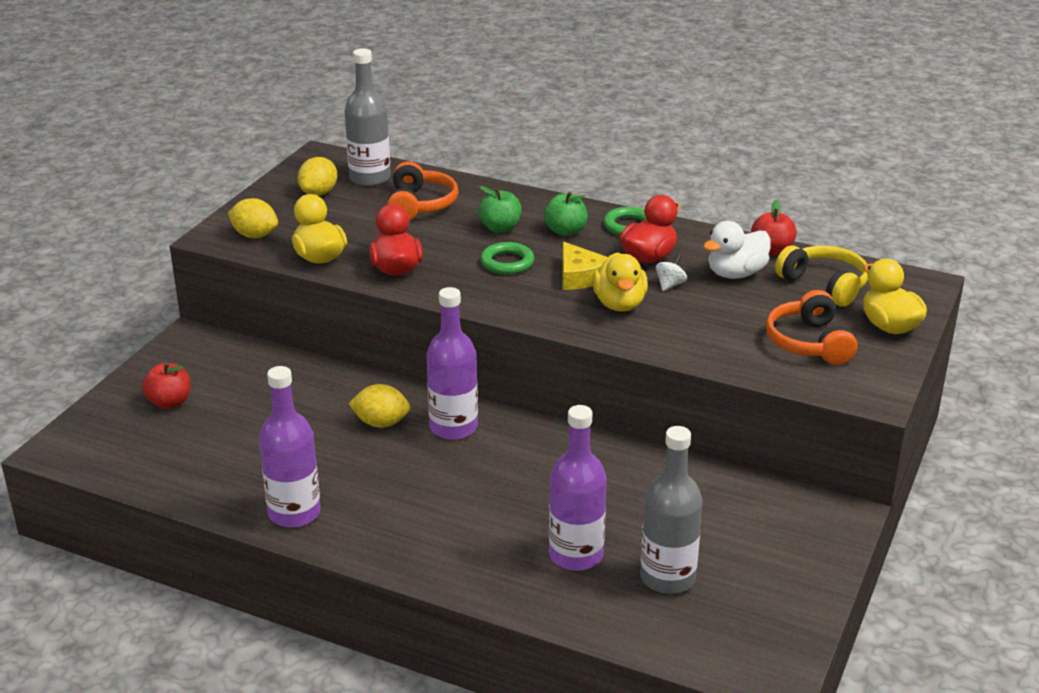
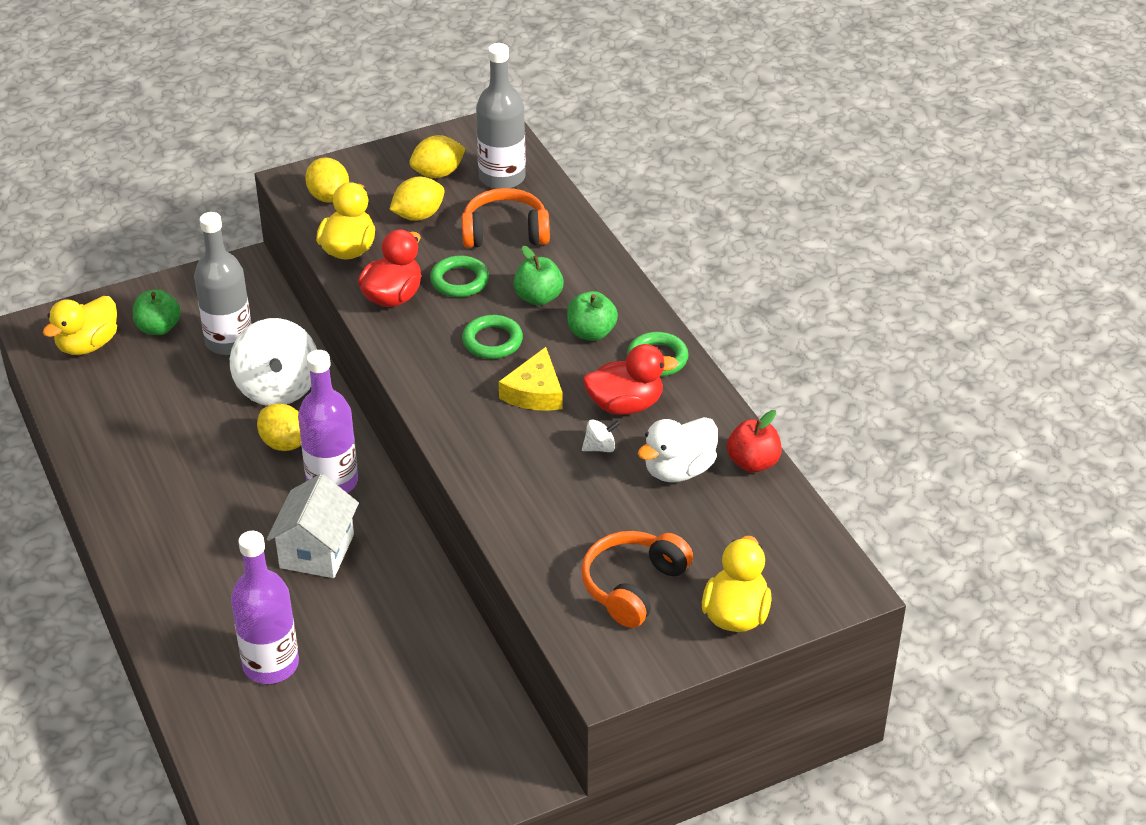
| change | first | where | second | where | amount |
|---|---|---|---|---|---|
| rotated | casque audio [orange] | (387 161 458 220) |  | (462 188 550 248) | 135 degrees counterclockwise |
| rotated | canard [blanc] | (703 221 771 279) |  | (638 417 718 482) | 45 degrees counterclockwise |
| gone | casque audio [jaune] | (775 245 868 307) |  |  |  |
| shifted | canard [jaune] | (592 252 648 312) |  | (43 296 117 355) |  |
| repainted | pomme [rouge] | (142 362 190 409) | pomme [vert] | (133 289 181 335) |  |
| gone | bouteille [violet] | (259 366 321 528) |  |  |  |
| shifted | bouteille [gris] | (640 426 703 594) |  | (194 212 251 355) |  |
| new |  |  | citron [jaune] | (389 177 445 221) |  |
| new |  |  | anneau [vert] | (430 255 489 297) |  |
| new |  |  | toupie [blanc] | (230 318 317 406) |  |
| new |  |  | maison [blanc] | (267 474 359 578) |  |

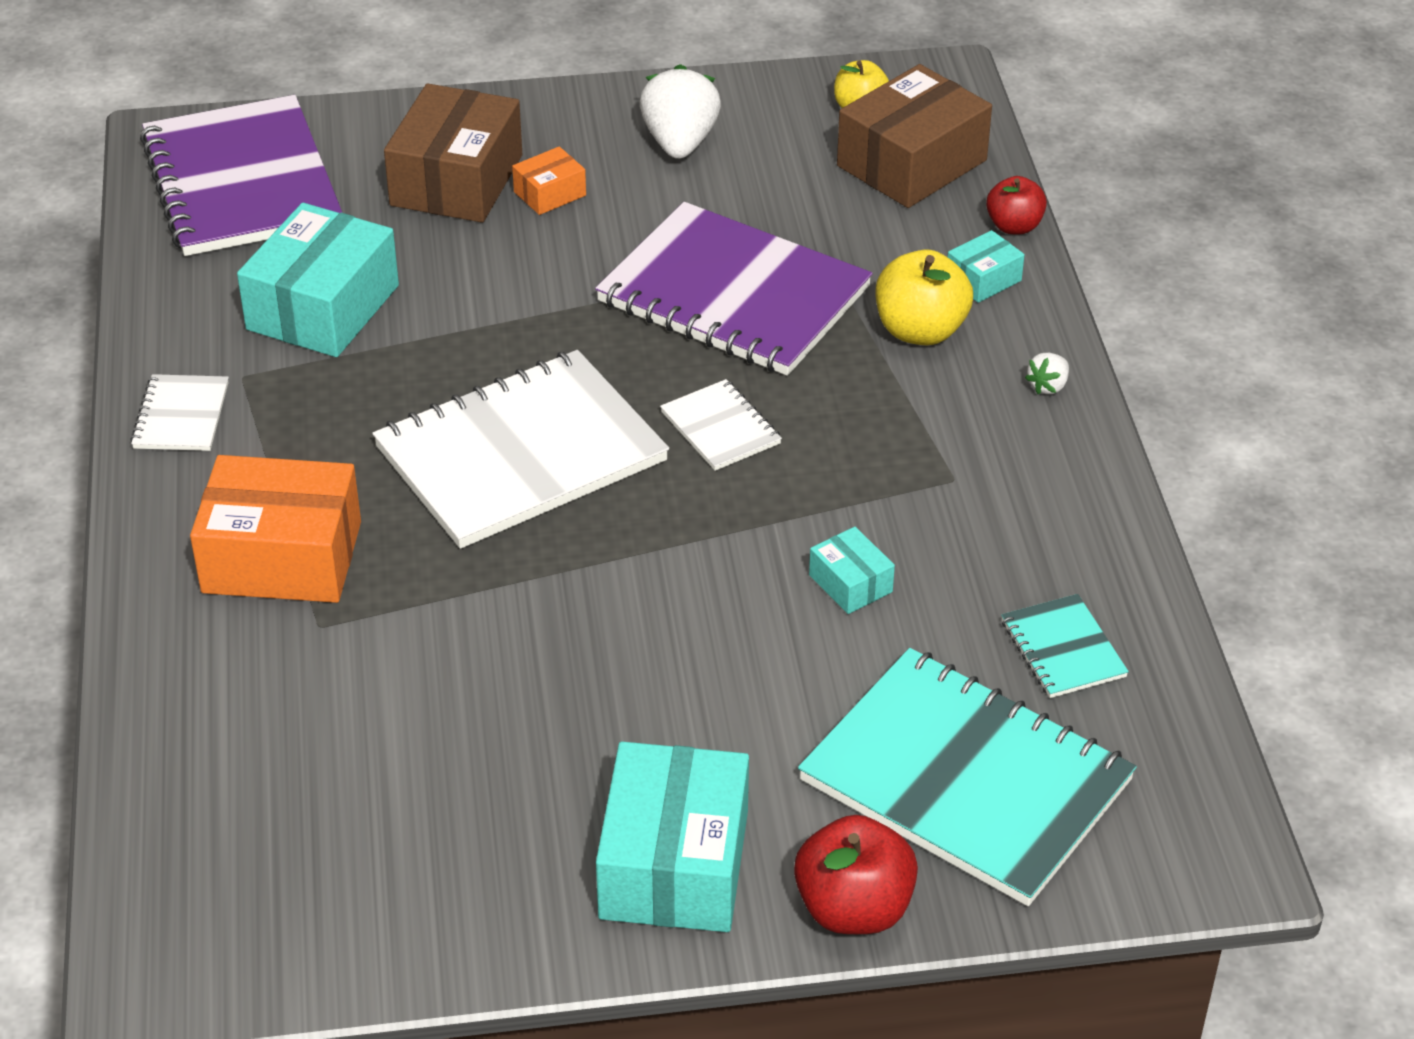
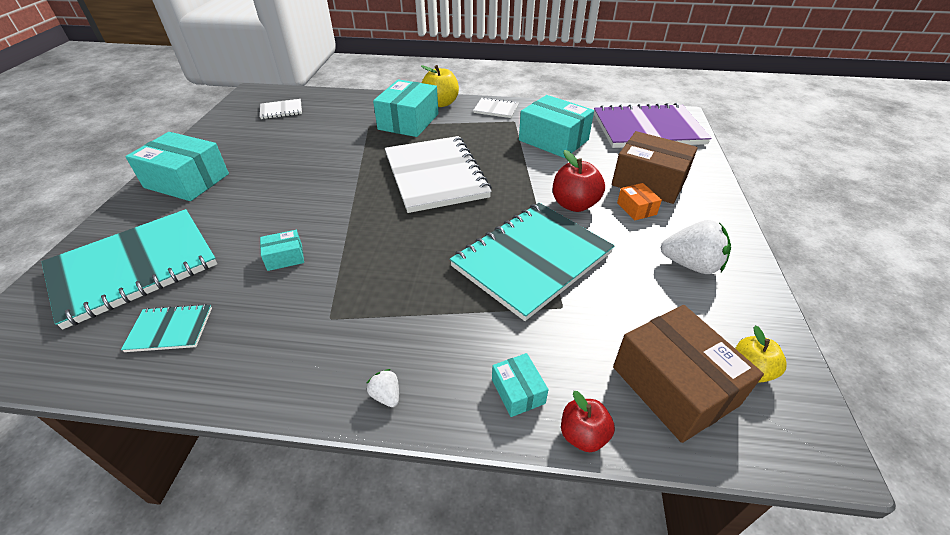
| change | first | where | second | where | amount |
|---|---|---|---|---|---|
| repainted | carnet [violet] | (595 202 873 376) | carnet [turquoise] | (450 203 615 321) |  |
| shifted | pomme [jaune] | (876 250 973 345) |  | (421 65 459 107) |  |
| shifted | carnet [blanc] | (660 379 782 471) |  | (260 99 302 119) |  |
| repainted | boîte [orange] | (190 455 361 603) | boîte [turquoise] | (373 79 439 137) |  |
| shifted | pomme [rouge] | (794 815 918 934) |  | (553 150 605 212) |  |

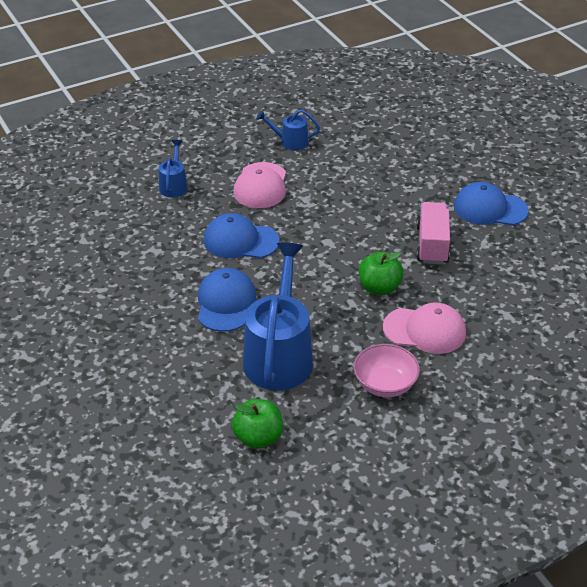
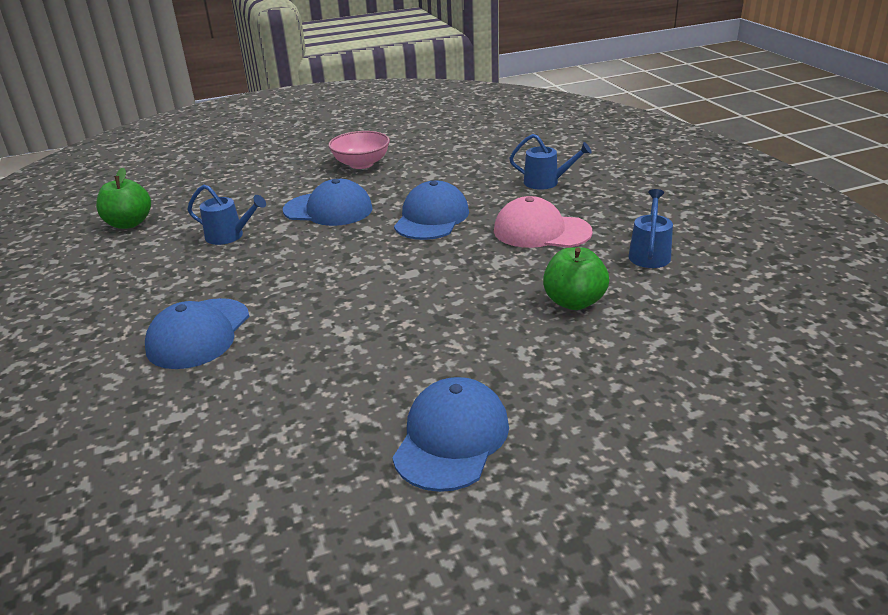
| change | first | where | second | where | amount |
|---|---|---|---|---|---|
| gone | camion [rose] | (416 202 450 264) |  |  |  |
| scaled | arrosoir [bleu] | (243 242 313 390) |  | (187 185 266 245) | x0.48 |
| shifted | pomme [vert] | (359 252 403 295) |  | (543 247 609 310) |  |
| repainted | casquette [rose] | (383 303 466 354) | casquette [bleu] | (145 298 249 369) |  |
| shifted | bol [rose] | (354 344 420 397) |  | (328 131 390 169) |  |

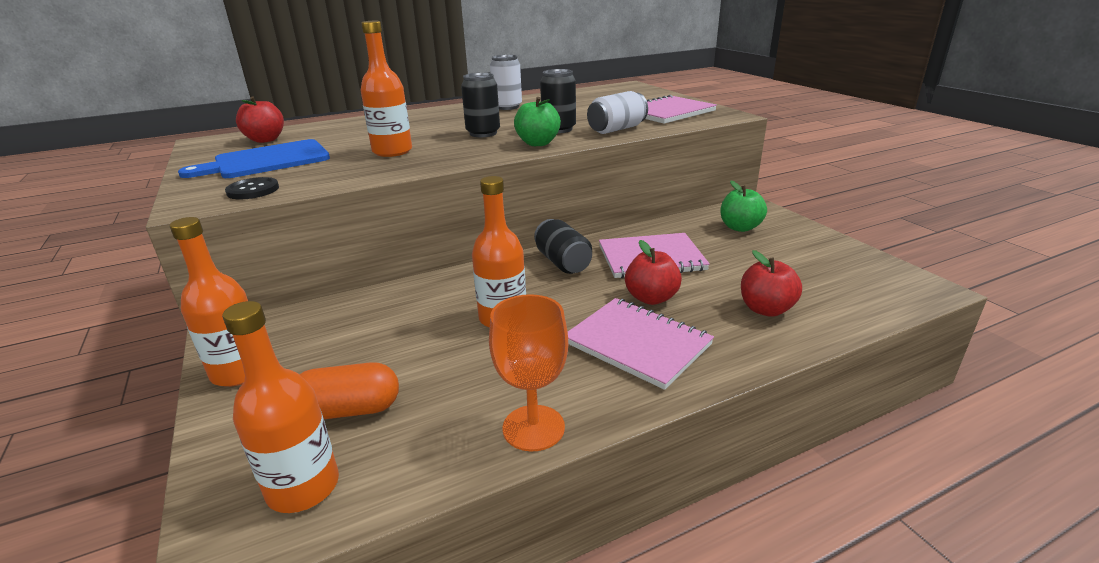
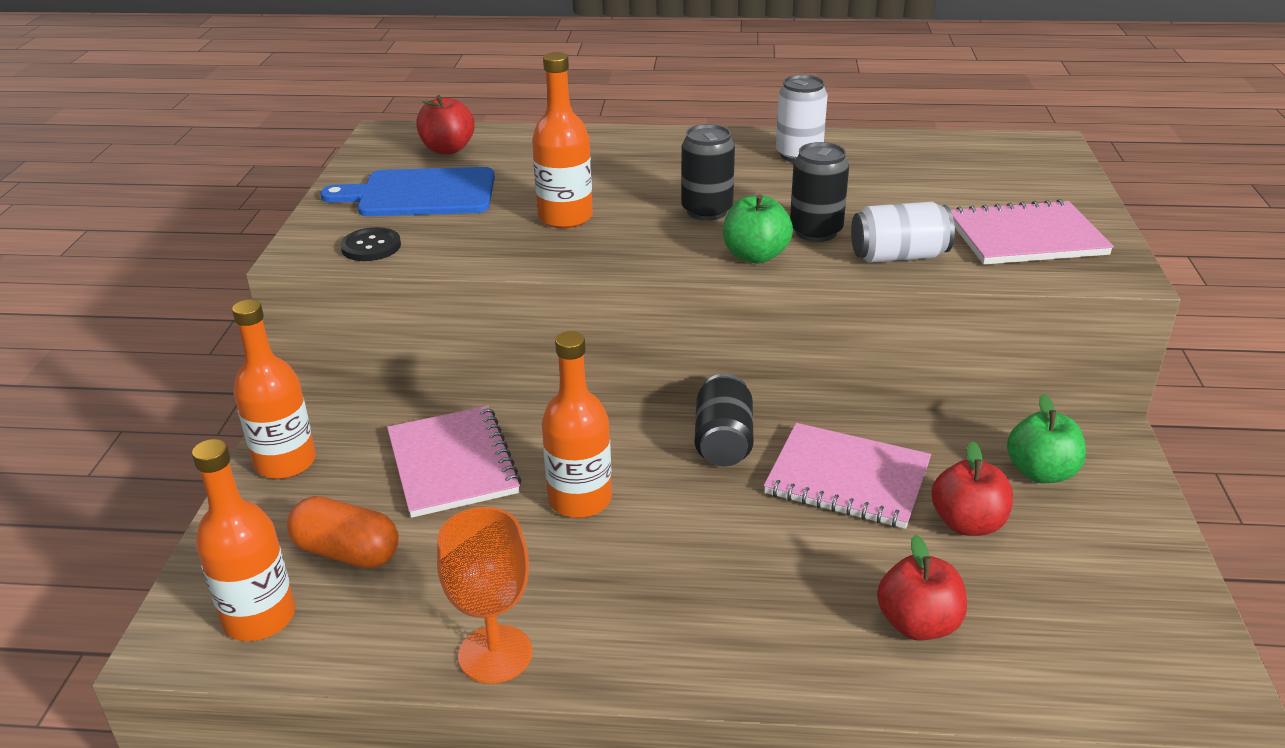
| change | first | where | second | where | amount |
|---|---|---|---|---|---|
| shifted | pomme [rouge] | (625 240 682 305) |  | (931 441 1013 536) |  |
| shifted | carnet [rose] | (568 298 714 390) |  | (387 406 521 518) |  |

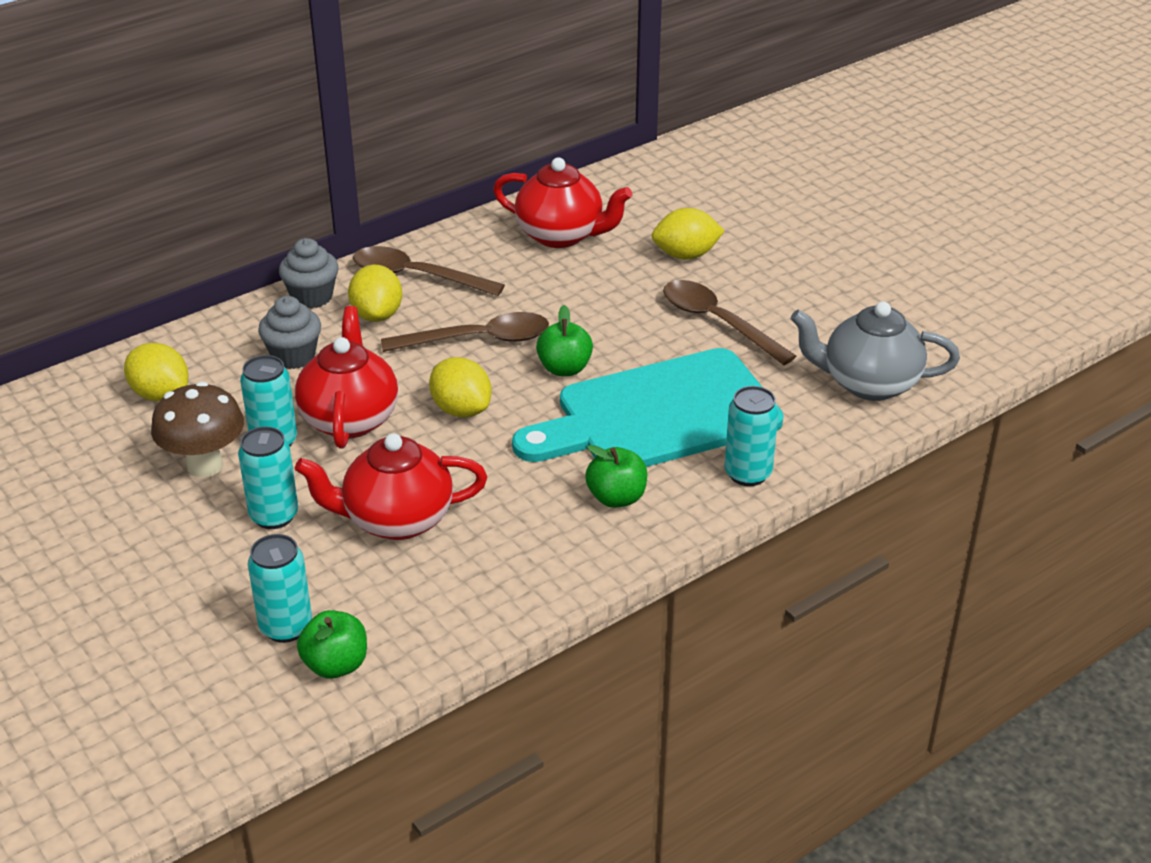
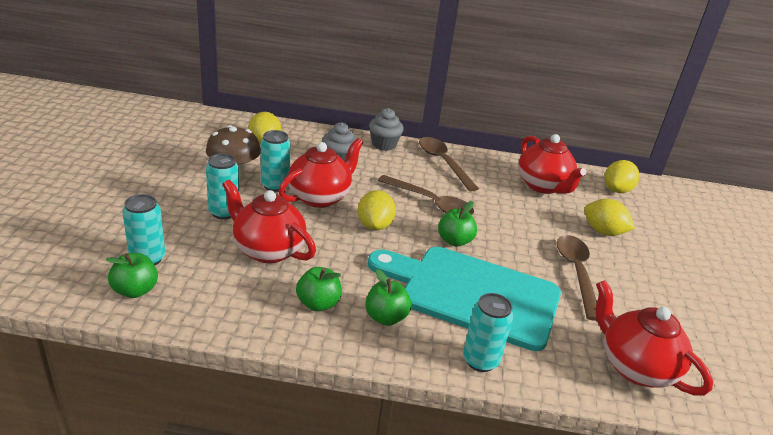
| change | first | where | second | where | amount |
|---|---|---|---|---|---|
| shifted | citron [jaune] | (348 264 402 322) |  | (604 160 640 193) |  |
| repainted | théière [gris] | (791 301 960 401) | théière [rouge] | (596 280 713 396) |  |
| new |  |  | pomme [vert] | (296 267 342 311) |  |

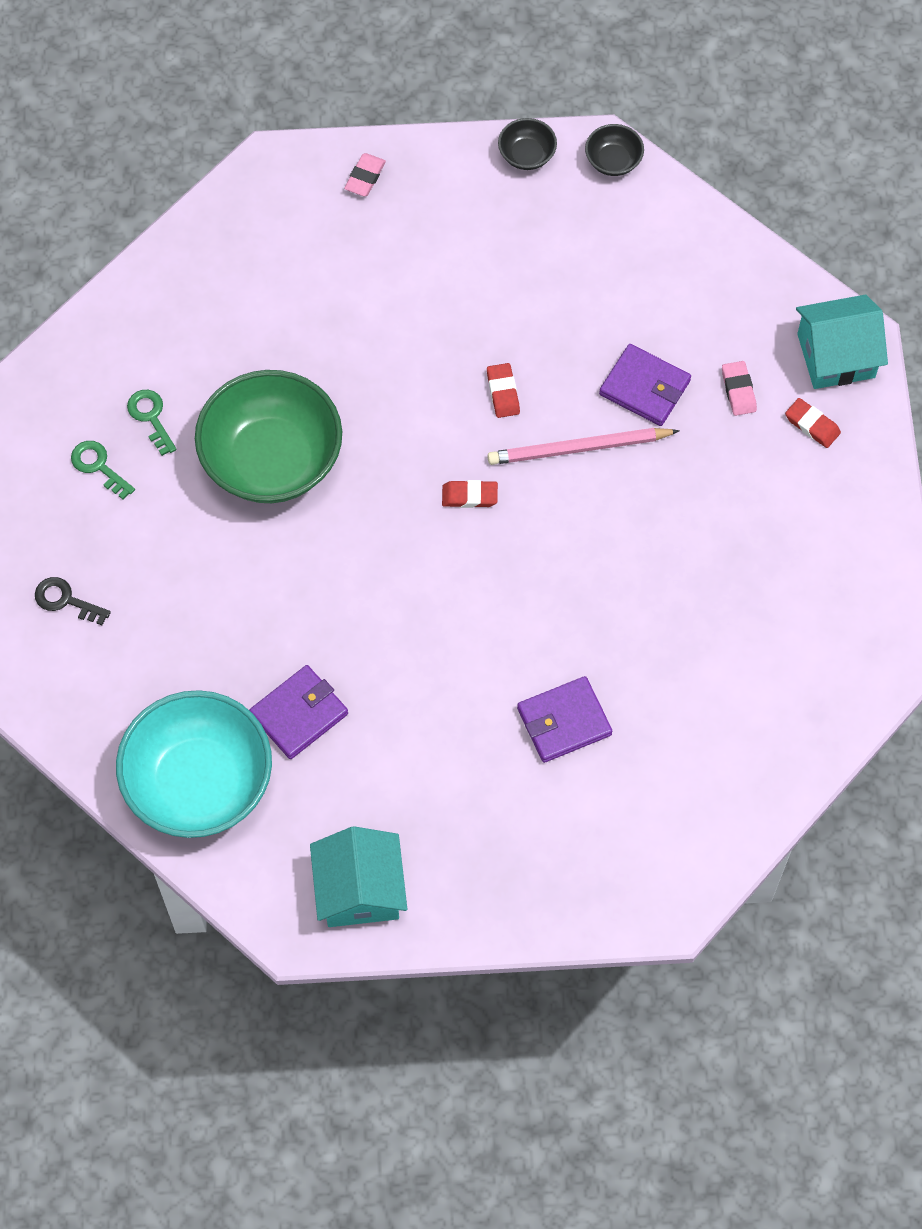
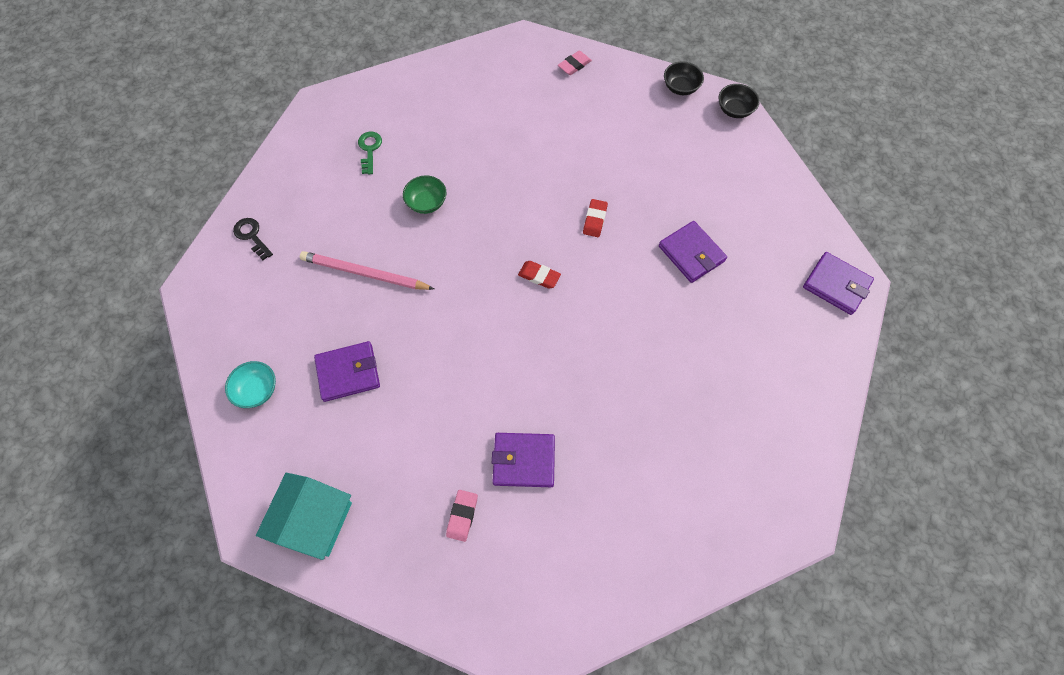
| change | first | where | second | where | amount |
|---|---|---|---|---|---|
| swapped | maison [turquoise] | (796 295 888 389) | portefeuille [violet] | (803 252 874 315) |  |
| shifted | gomme [rose] | (722 361 757 416) |  | (446 490 478 542) |  |
| scaled | bol [vert] | (195 370 342 503) |  | (403 175 447 214) | x0.43 |
| gone | gomme [rouge] | (785 398 841 448) |  |  |  |
| shifted | crayon [rose] | (487 428 680 465) |  | (300 251 434 290) |  |
| gone | clé [vert] | (71 441 135 499) |  |  |  |
| scaled | bol [turquoise] | (116 690 272 838) |  | (225 361 276 408) | x0.43 |

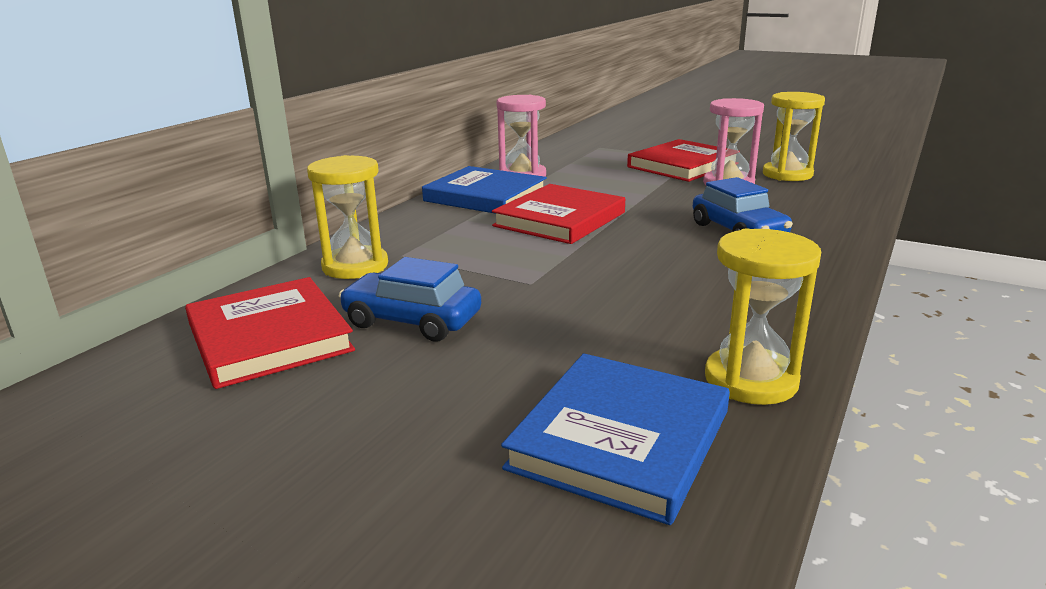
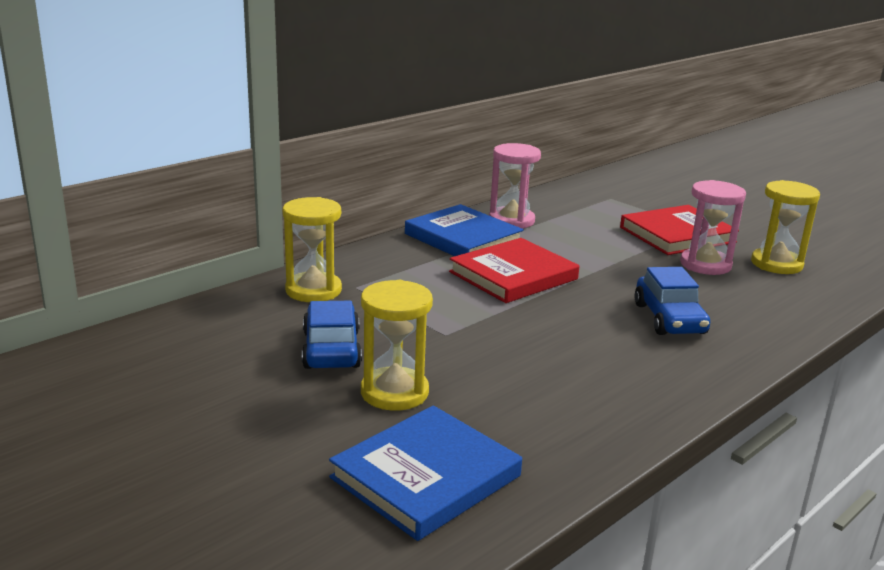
| change | first | where | second | where | amount |
|---|---|---|---|---|---|
| shifted | sablier [jaune] | (705 229 821 405) |  | (361 280 433 411) |  |
| rotated | voiture [bleu] | (339 257 481 341) |  | (302 301 362 369) | 45 degrees clockwise |
| gone | livre [rouge] | (185 277 355 389) |  |  |  |

